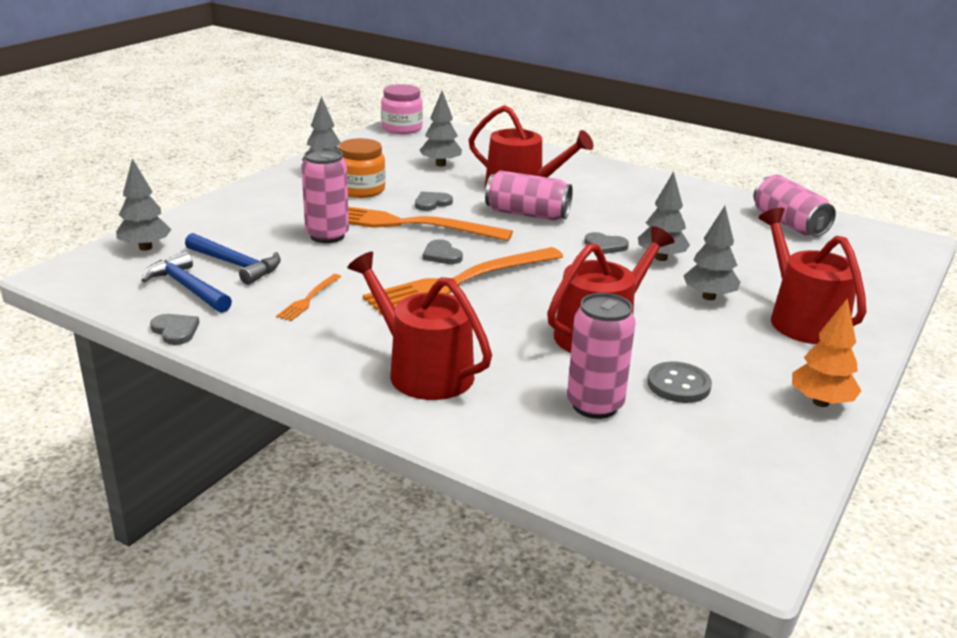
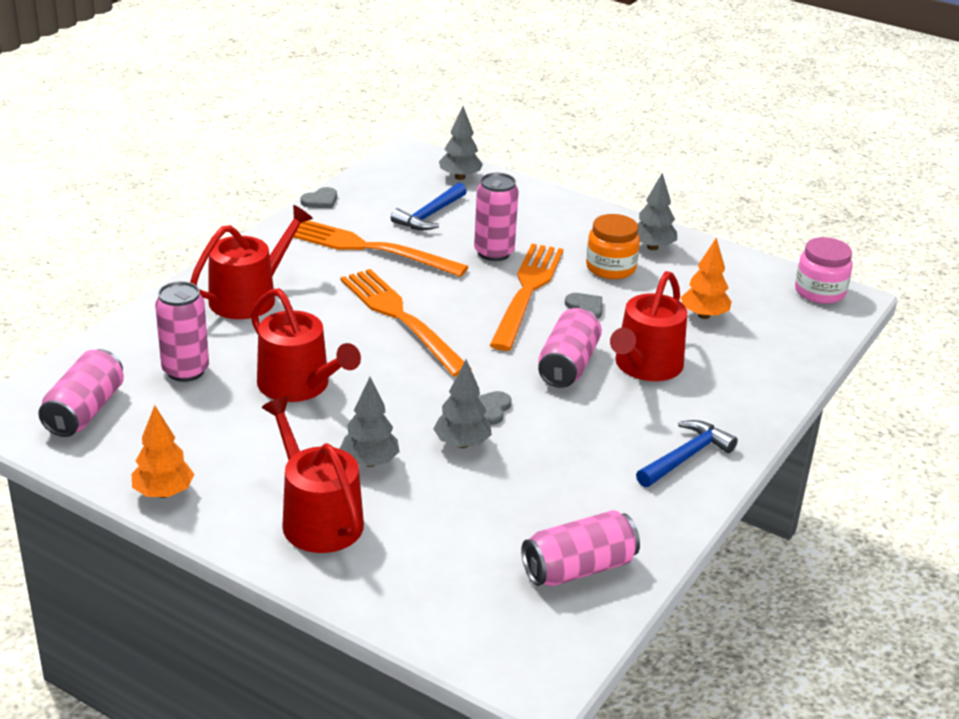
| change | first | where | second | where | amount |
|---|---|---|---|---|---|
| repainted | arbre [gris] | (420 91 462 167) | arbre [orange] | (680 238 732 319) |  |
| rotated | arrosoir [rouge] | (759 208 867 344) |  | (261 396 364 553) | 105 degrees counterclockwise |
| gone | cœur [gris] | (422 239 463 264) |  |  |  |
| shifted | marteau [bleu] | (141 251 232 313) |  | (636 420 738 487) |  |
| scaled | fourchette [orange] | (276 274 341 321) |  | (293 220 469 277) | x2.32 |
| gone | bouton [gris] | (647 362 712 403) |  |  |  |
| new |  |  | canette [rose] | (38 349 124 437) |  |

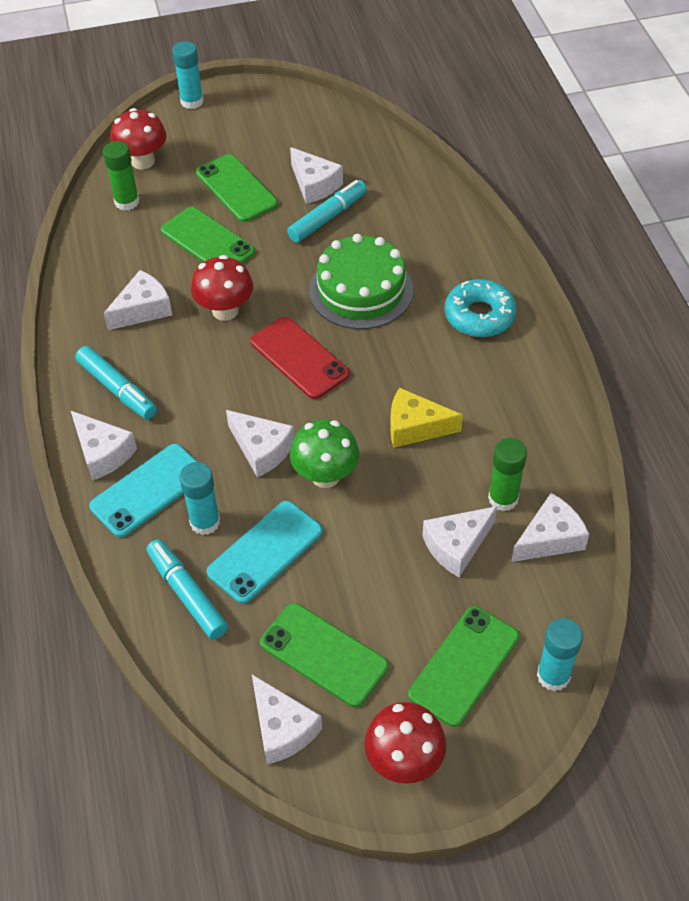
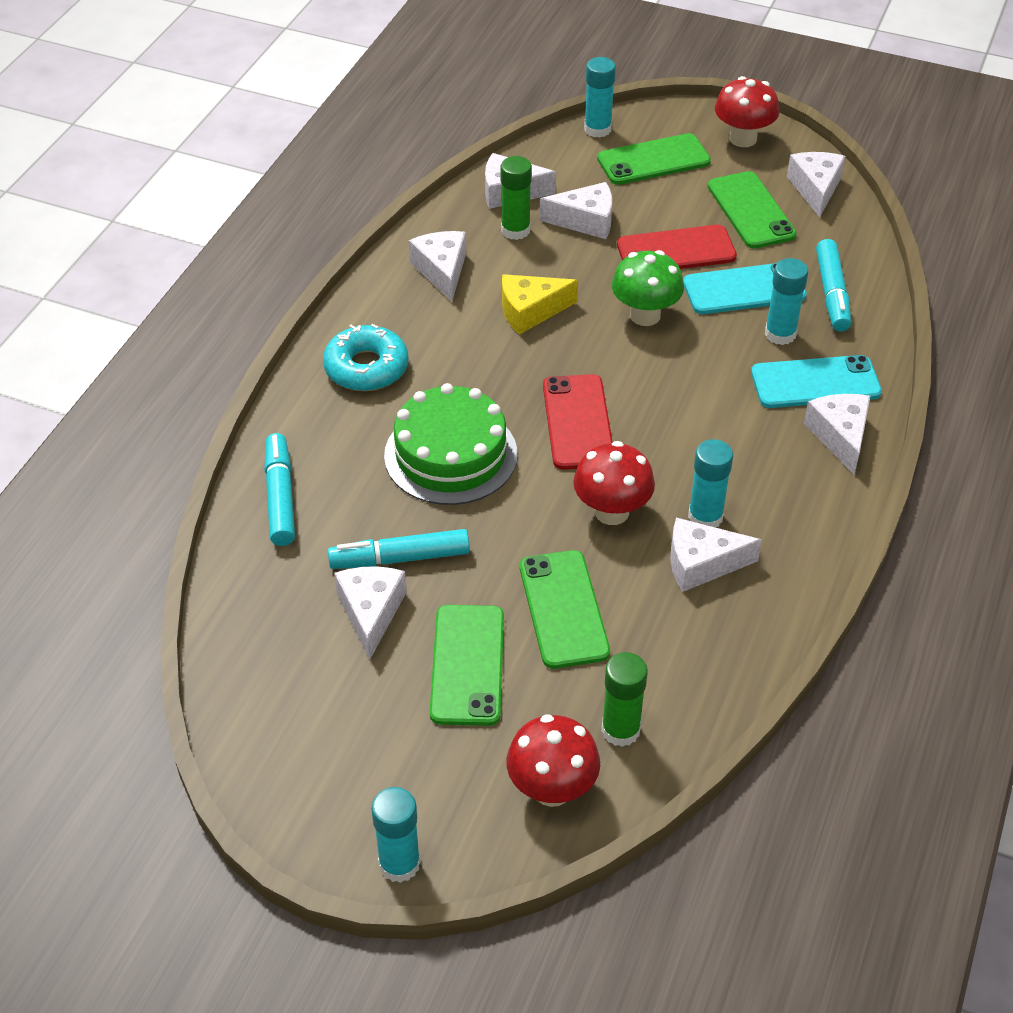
| change | first | where | second | where | amount |
|---|---|---|---|---|---|
| shifted | feutre [turquoise] | (75 346 157 419) |  | (264 433 295 546) |  |
| rotated | fromage [jaune] | (390 387 463 448) |  | (502 274 578 335) | 120 degrees clockwise |
| shifted | fromage [blanc] | (226 410 295 477) |  | (409 231 466 301) |  |
| new |  |  | téléphone [rouge] | (617 225 737 269) |  |
| new |  |  | bâton de colle [turquoise] | (688 439 733 527) |  |

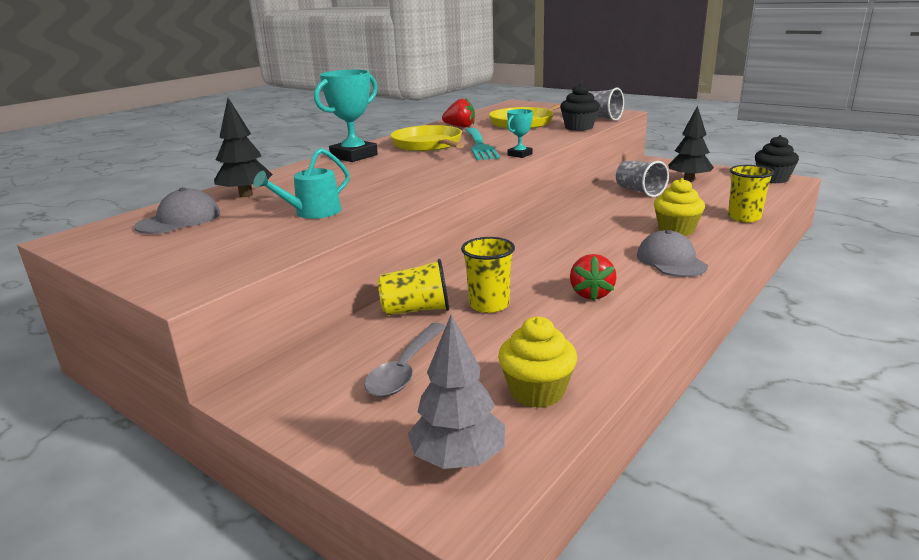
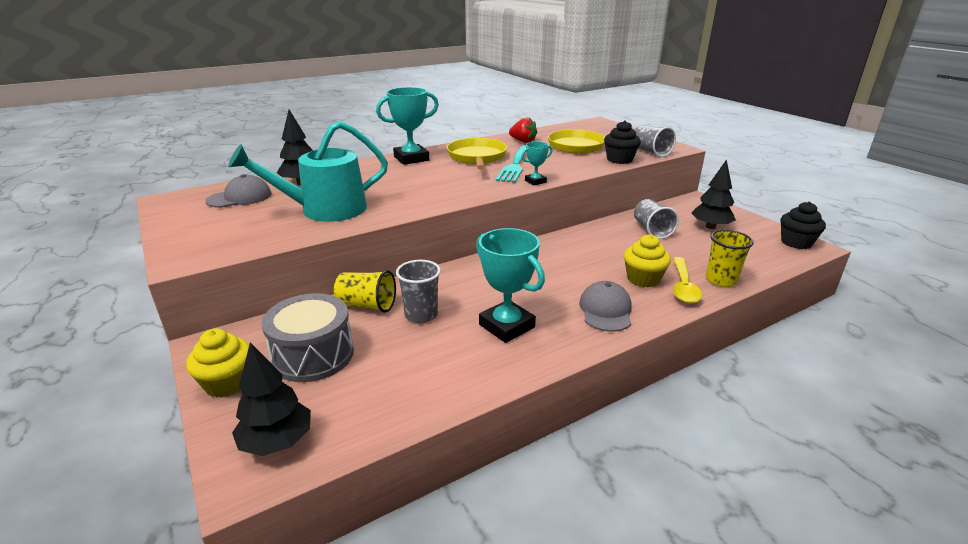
| change | first | where | second | where | amount |
|---|---|---|---|---|---|
| scaled | arrosoir [turquoise] | (253 148 350 219) |  | (228 121 388 222) | x1.79 |
| repainted | gobelet [jaune] | (461 237 515 313) | gobelet [gris] | (396 260 441 323) |  |
| swapped | fraise [rouge] | (570 254 617 301) | trophée [turquoise] | (476 228 545 343) |  |
| repainted | arbre [gris] | (408 314 505 469) | arbre [noir] | (232 342 311 456) |  |
| shifted | muffin [jaune] | (498 317 577 408) |  | (186 328 249 398) |  |
| swapped | cuillère [gris] | (364 323 446 397) | tambour [gris] | (262 293 354 382) |  |
| new |  |  | cuillère [jaune] | (673 257 702 304) |  |

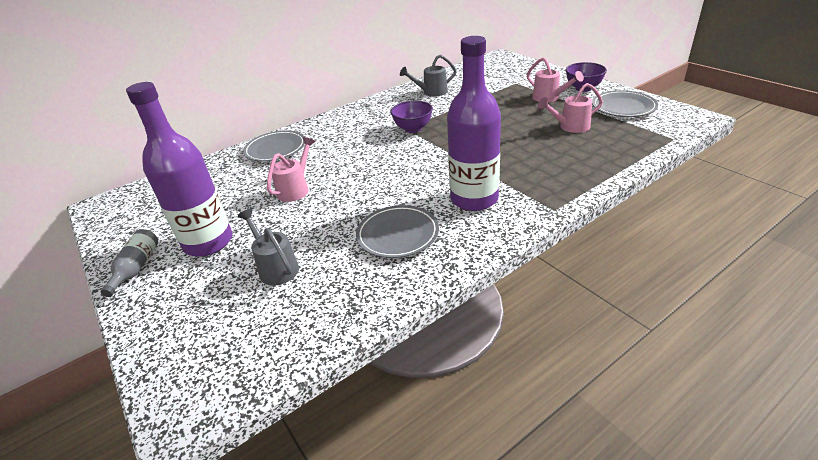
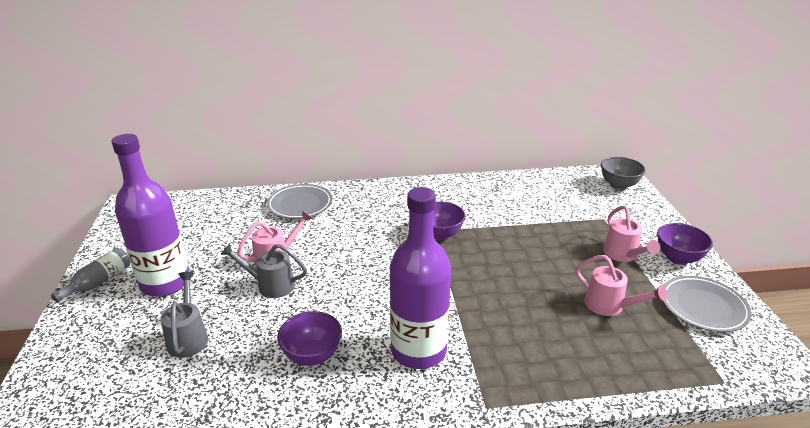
| change | first | where | second | where | amount |
|---|---|---|---|---|---|
| shifted | arrosoir [gris] | (400 55 457 97) |  | (220 243 307 298) |  |
| rotated | arrosoir [rose] | (538 83 603 133) |  | (575 255 668 316) | 150 degrees counterclockwise |
| swapped | assiette [gris] | (356 205 439 258) | bol [violet] | (277 311 342 366) |  |
| new |  |  | bol [gris] | (601 157 646 190) |  |

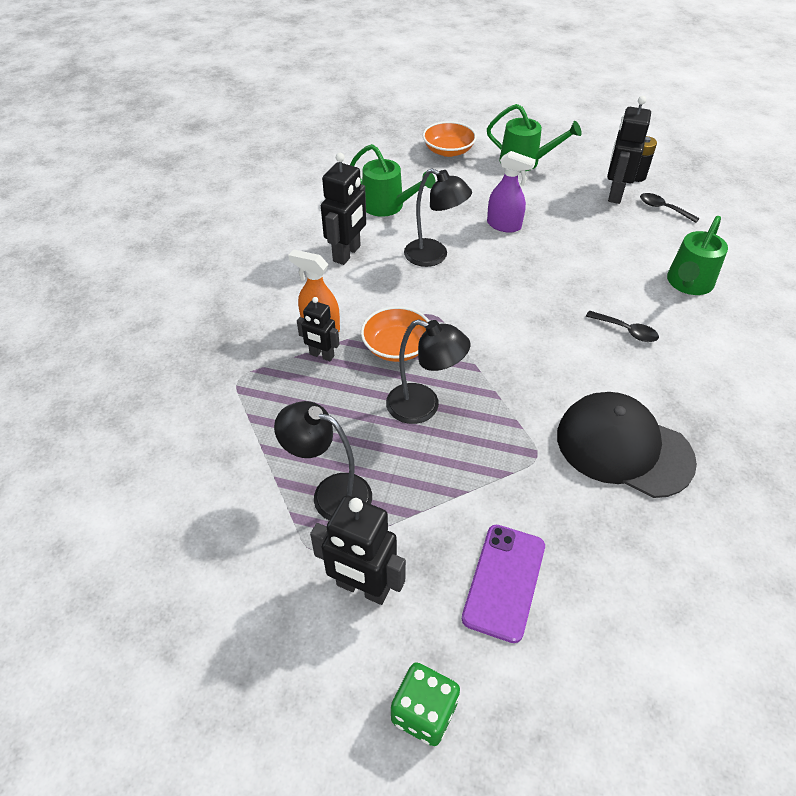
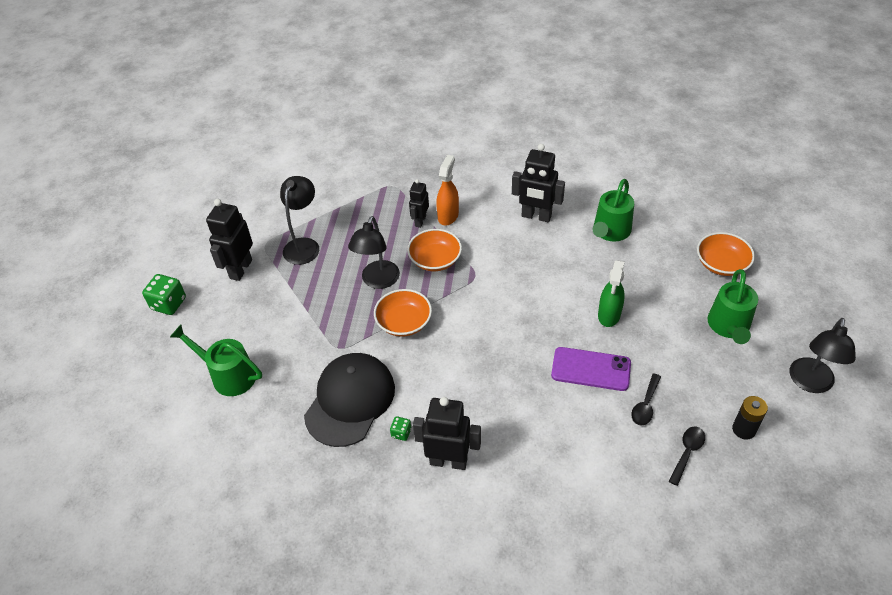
| change | first | where | second | where | amount |
|---|---|---|---|---|---|
| shifted | robot [noir] | (607 96 651 204) |  | (413 397 481 470) |  |
| repainted | vaporisateur [violet] | (487 151 536 233) | vaporisateur [vert] | (598 260 625 327) |  |
| shifted | lampe [noir] | (404 168 472 267) |  | (790 318 856 393) |  |
| shifted | arrosoir [vert] | (667 216 728 295) |  | (170 325 262 396) |  |
| shifted | cuillère [noir] | (586 311 659 342) |  | (631 373 661 426) |  |
| shifted | téléphone [violet] | (462 525 545 643) |  | (551 347 631 391) |  |
| new |  |  | bol [orange] | (374 289 432 337) |  |
| new |  |  | dé [vert] | (390 416 411 441) |  |

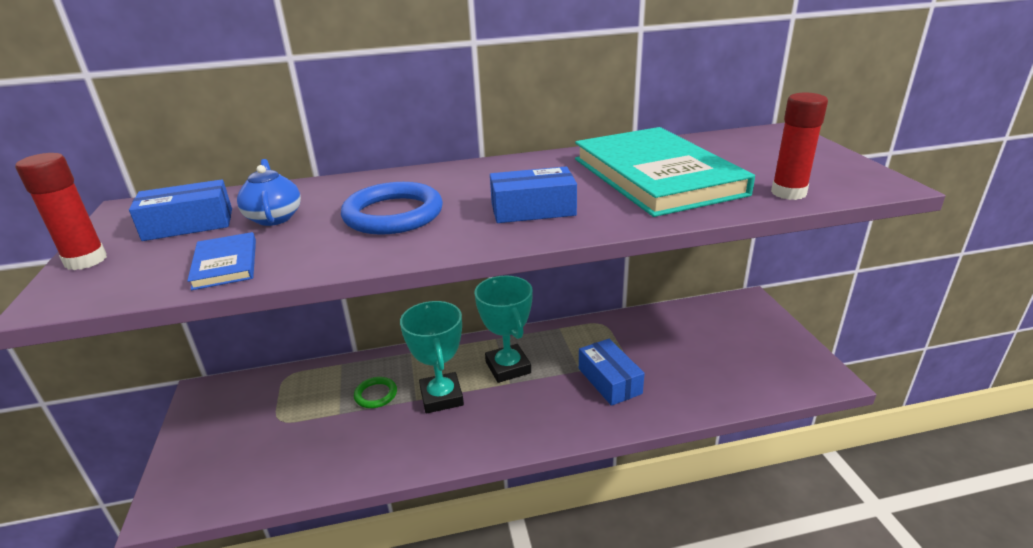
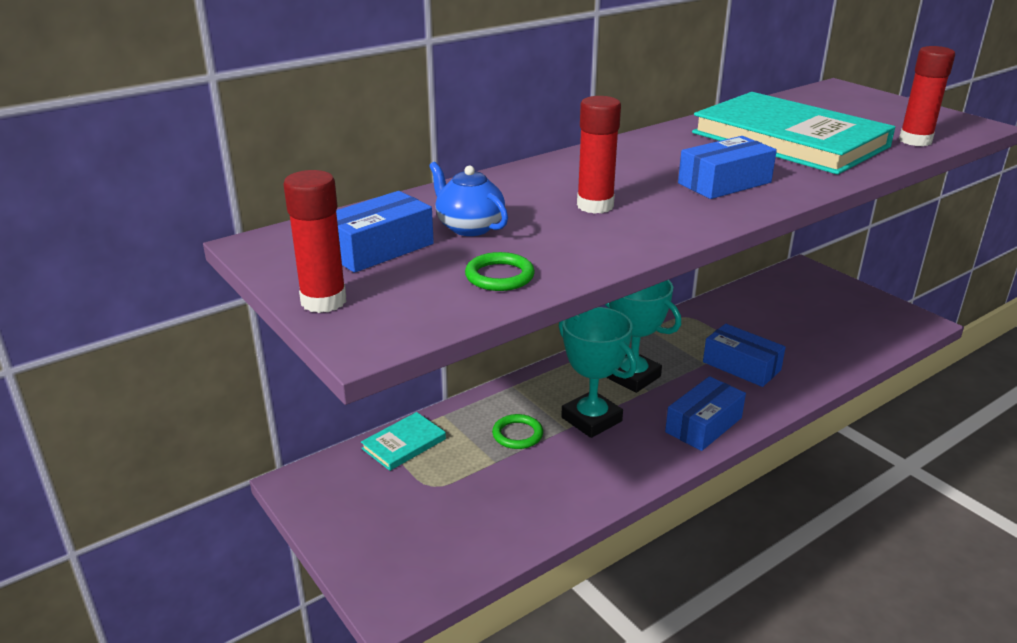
| change | first | where | second | where | amount |
|---|---|---|---|---|---|
| swapped | anneau [bleu] | (341 182 443 235) | bâton de colle [rouge] | (577 96 621 214) |  |
| swapped | livre [bleu] | (187 232 256 290) | anneau [vert] | (465 252 535 291) |  |
| new |  |  | boîte [bleu] | (665 376 746 451) |  |
| new |  |  | livre [turquoise] | (361 412 446 471) |  |

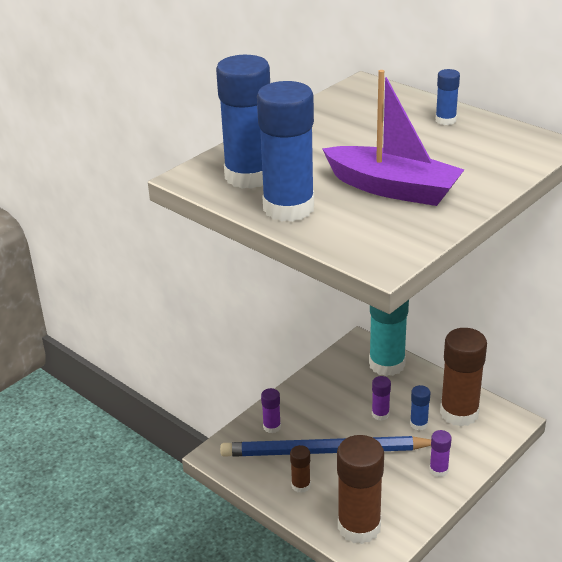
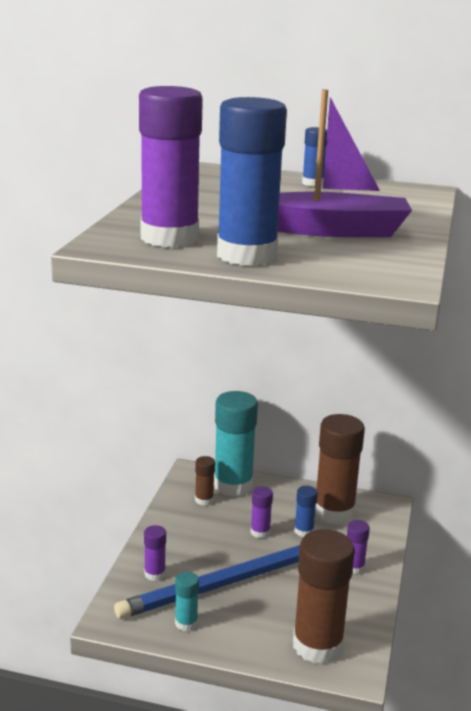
| change | first | where | second | where | amount |
|---|---|---|---|---|---|
| repainted | bâton de colle [bleu] | (216 55 270 189) | bâton de colle [violet] | (139 86 203 247) |  |
| shifted | bâton de colle [marron] | (290 445 311 493) |  | (195 456 215 506) |  |
| new |  |  | bâton de colle [turquoise] | (175 572 199 631) |  |

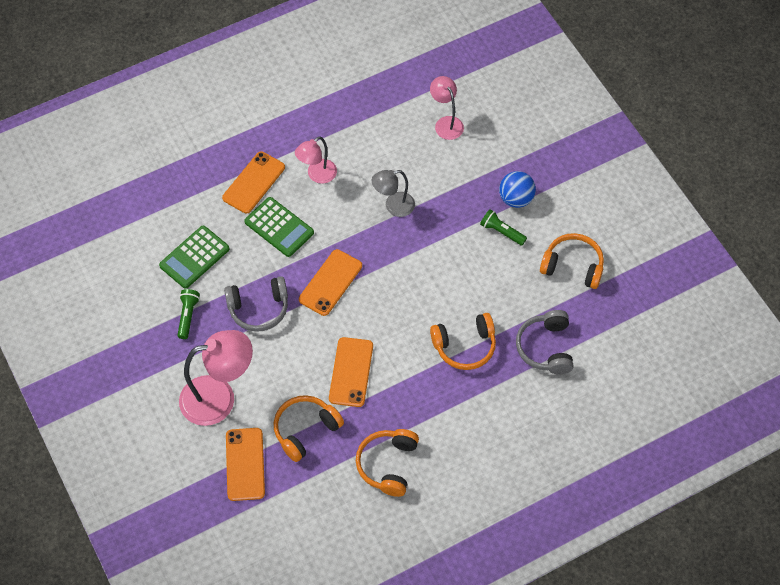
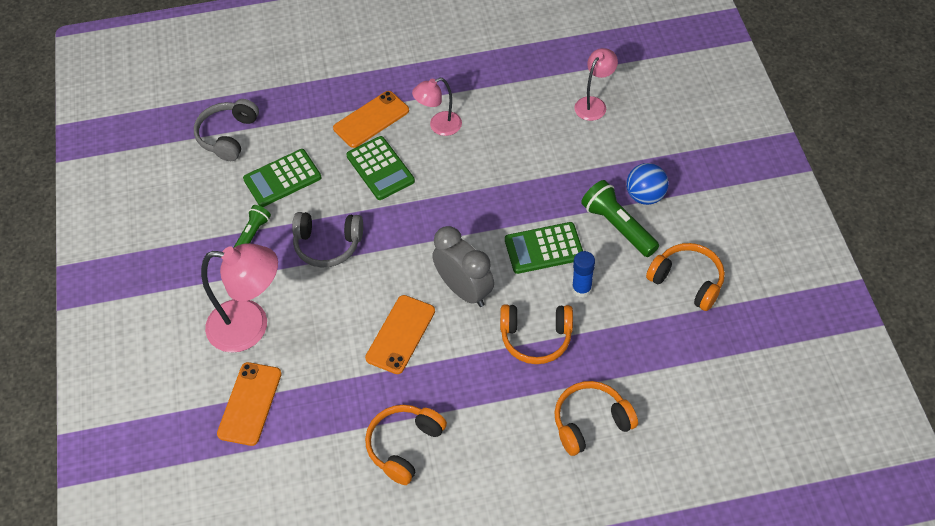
| change | first | where | second | where | amount |
|---|---|---|---|---|---|
| rotated | lampe [rose] | (430 76 464 140) |  | (574 48 618 121) | 45 degrees clockwise |
| gone | lampe [gris] | (372 170 415 217) |  |  |  |
| scaled | lampe de poche [vert] | (480 209 527 245) |  | (581 180 659 257) | x1.61 |
| gone | téléphone [orange] | (299 249 362 316) |  |  |  |
| shifted | casque audio [gris] | (516 310 574 374) |  | (194 99 259 161) |  |
| shifted | casque audio [orange] | (274 395 344 462) |  | (554 381 638 456) |  |
| new |  |  | calculatrice [vert] | (505 222 583 274) |  |
| new |  |  | réveil [gris] | (432 226 494 307) |  |
| new |  |  | bâton de colle [bleu] | (572 251 595 298) |  |

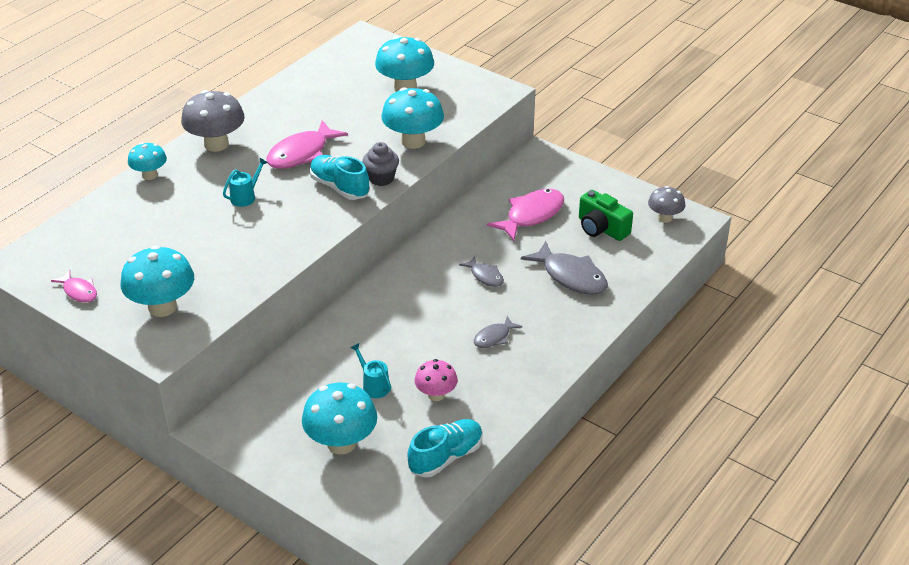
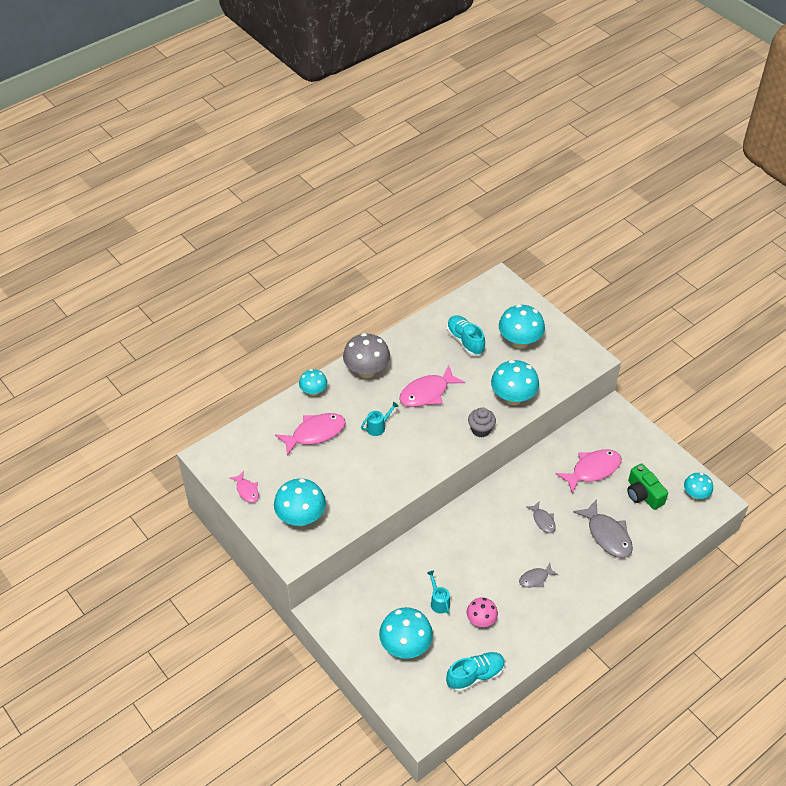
| change | first | where | second | where | amount |
|---|---|---|---|---|---|
| shifted | chaussure [turquoise] | (310 155 370 200) |  | (447 315 485 356) |  |
| repainted | champignon [gris] | (648 186 685 223) | champignon [turquoise] | (684 473 713 500) |  |
| new |  |  | poisson [rose] | (275 413 346 456) |  |

